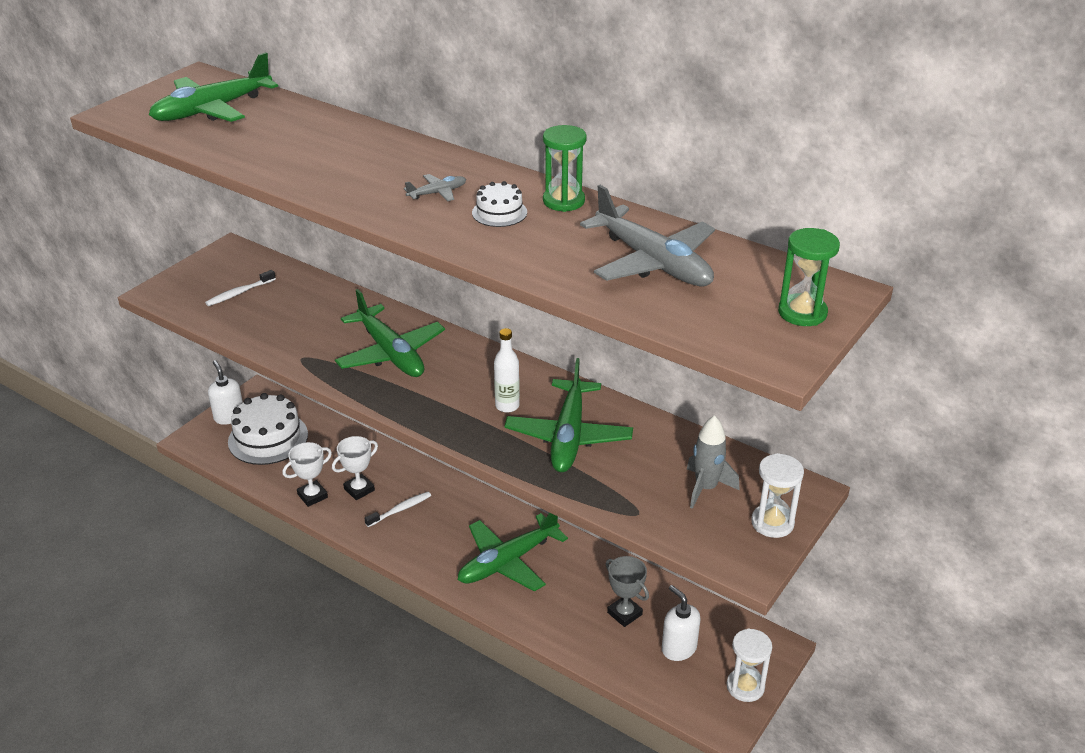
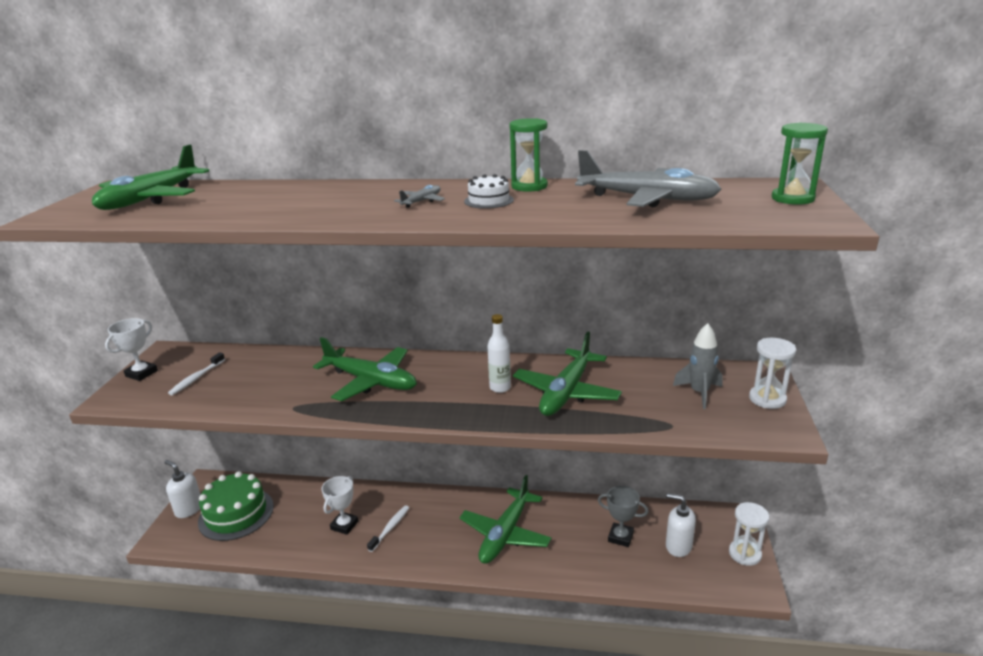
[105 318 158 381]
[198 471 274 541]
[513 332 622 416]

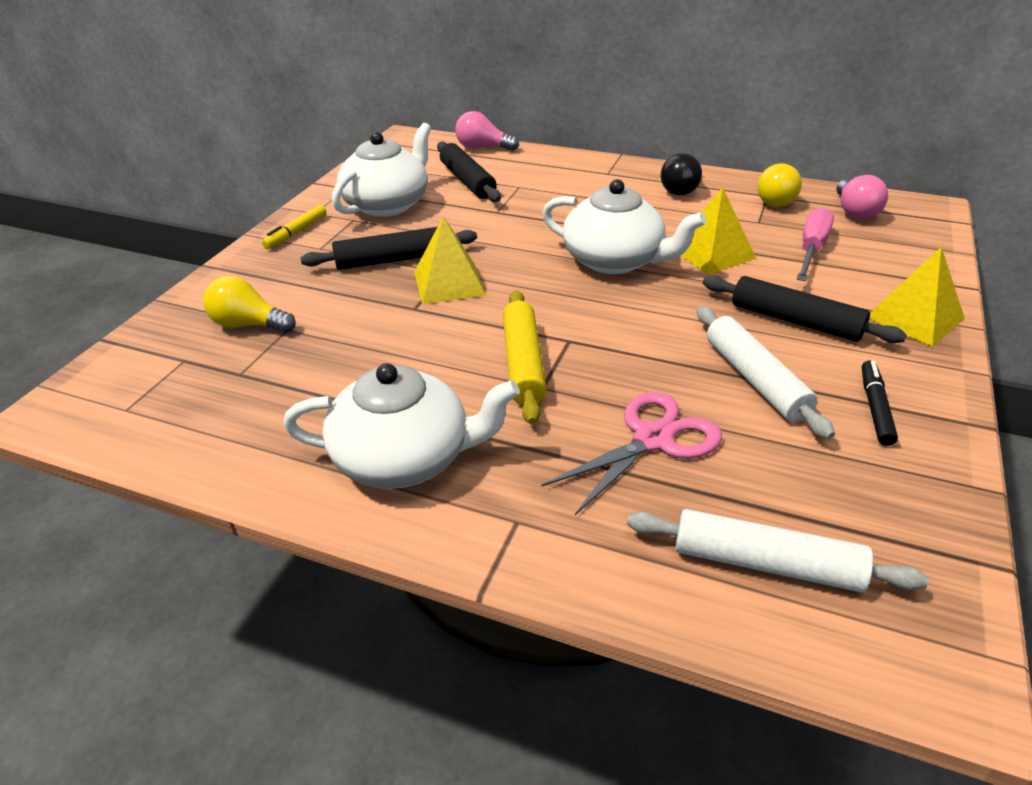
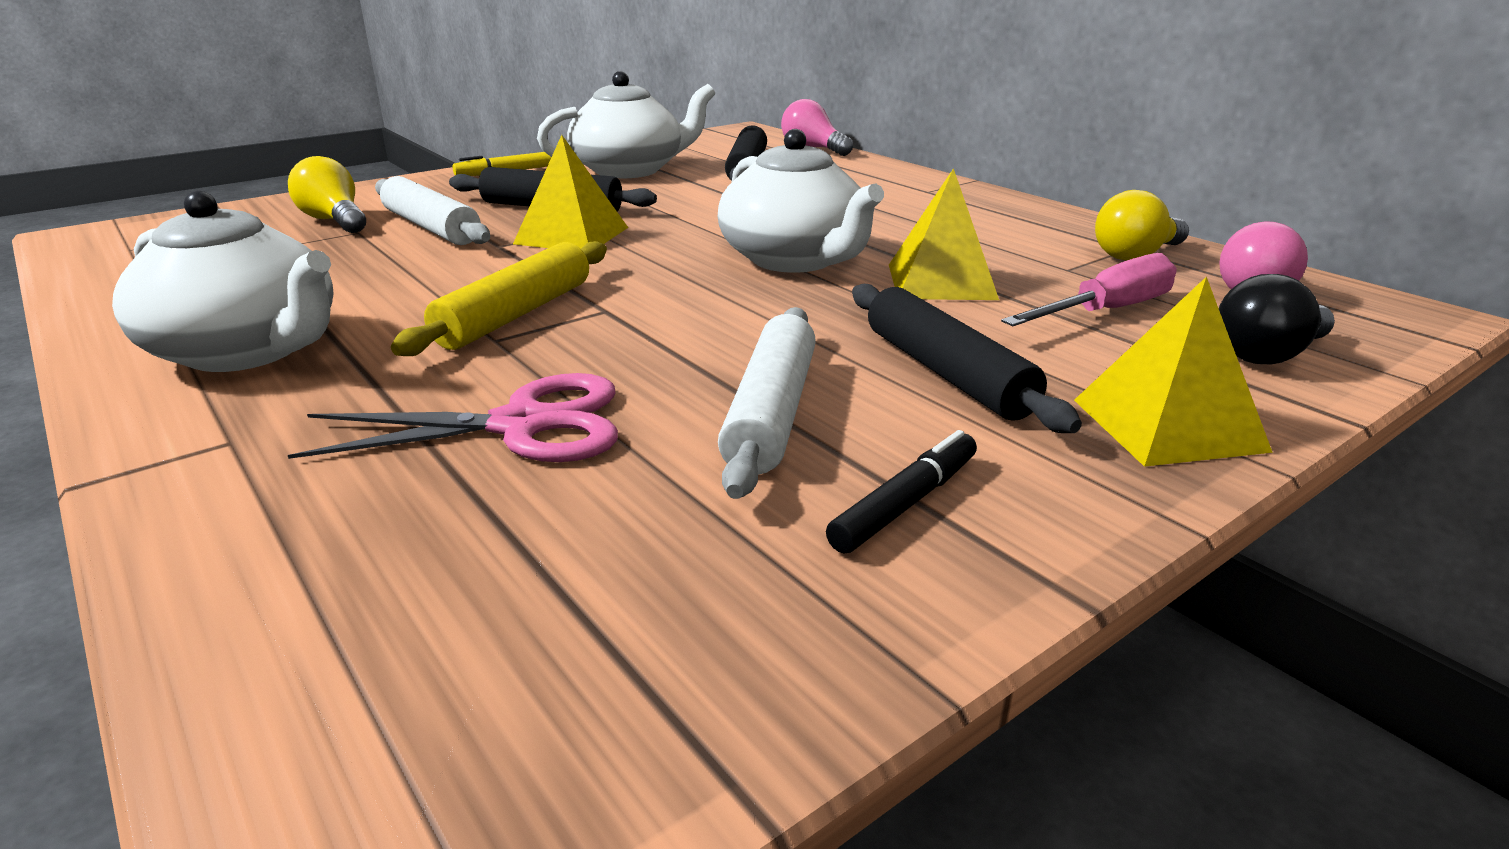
[375 176 490 245]
[1219 274 1335 364]

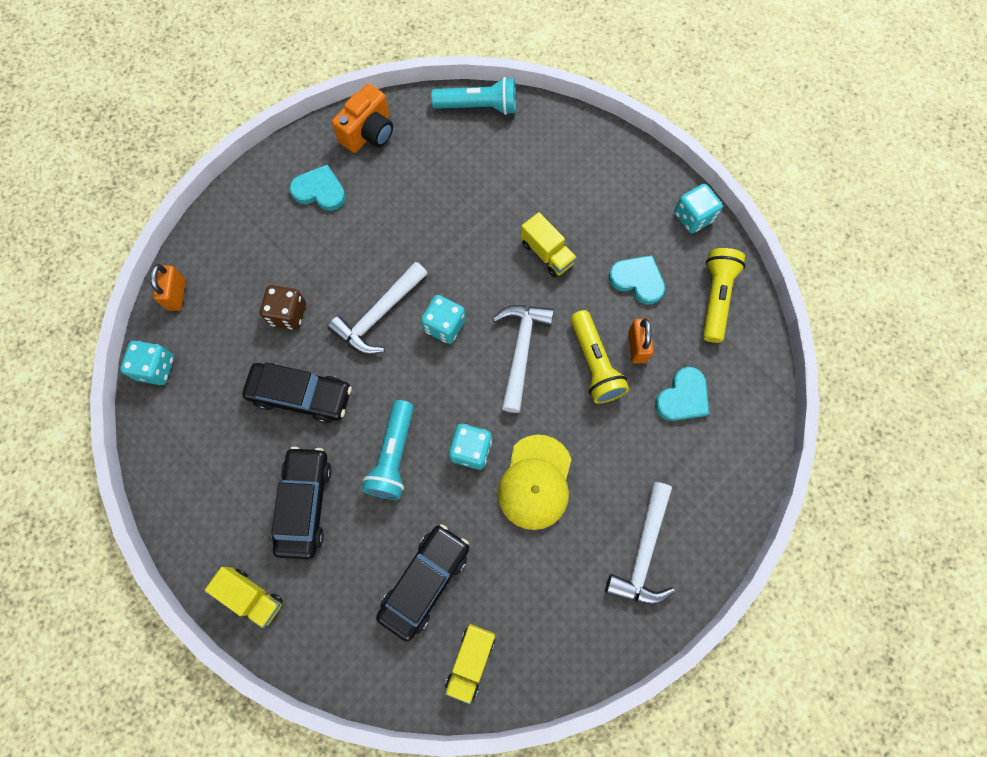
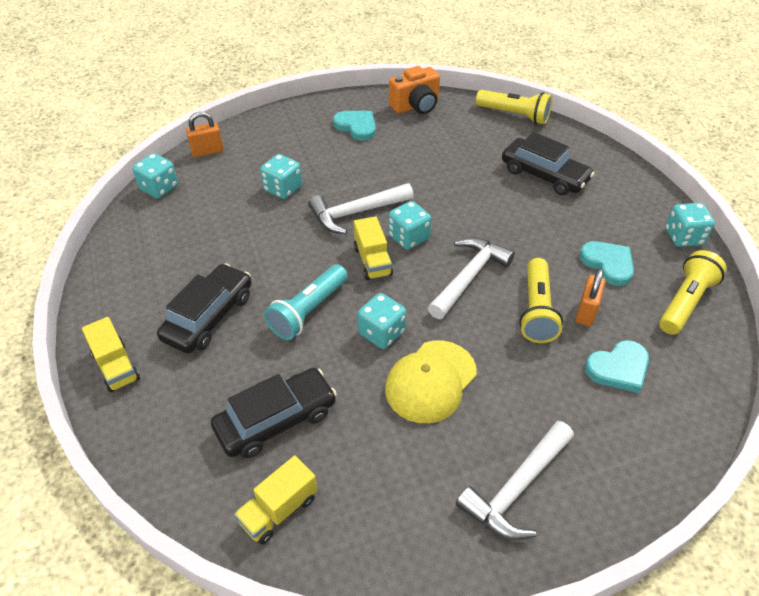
[186 112 223 157]
[260 154 302 199]
[354 216 393 280]
[476 90 552 124]
[502 132 595 195]

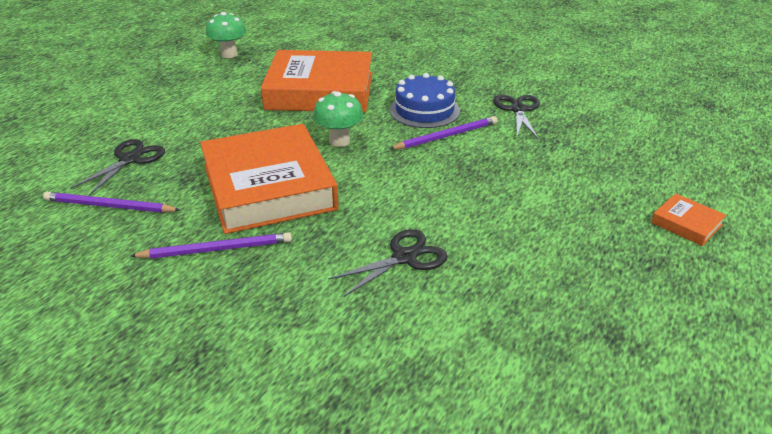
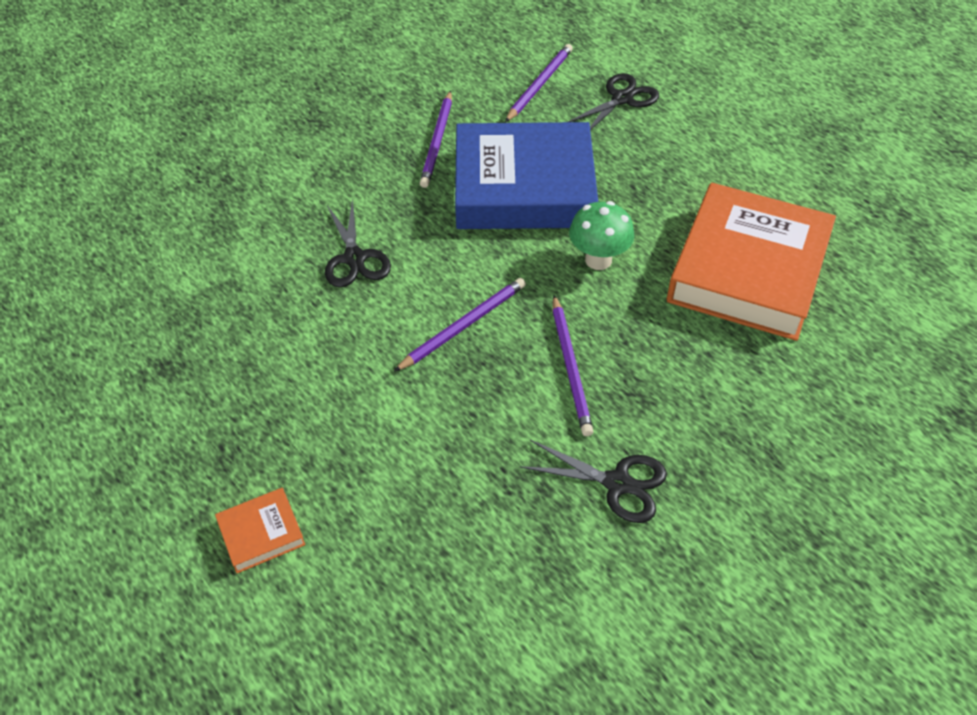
[394 278 526 372]
[455 122 598 229]
[568 73 659 130]
[206 12 246 58] (first image)
[390 73 460 128] (first image)

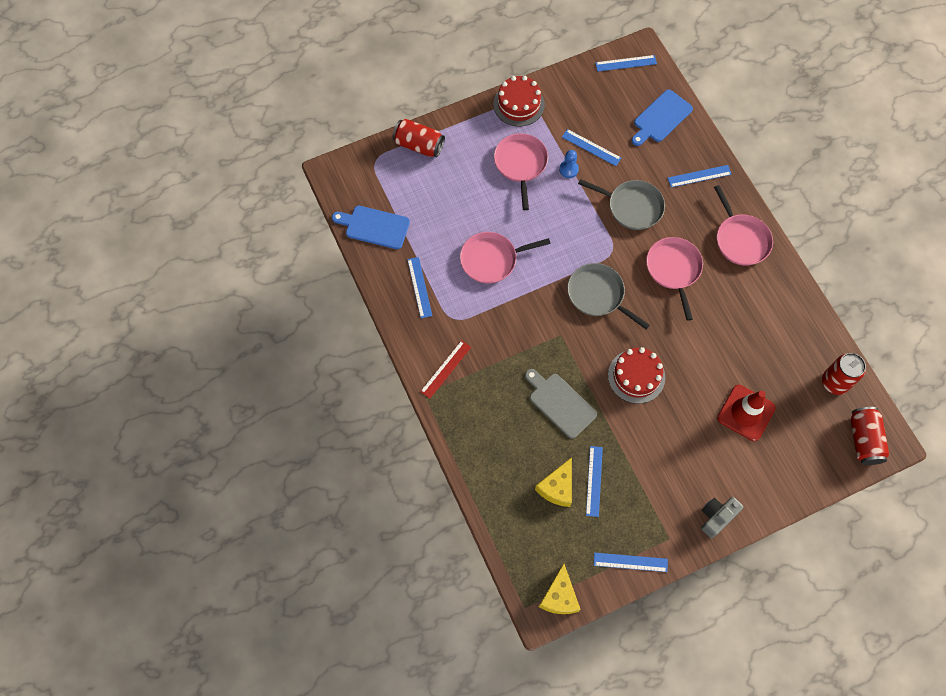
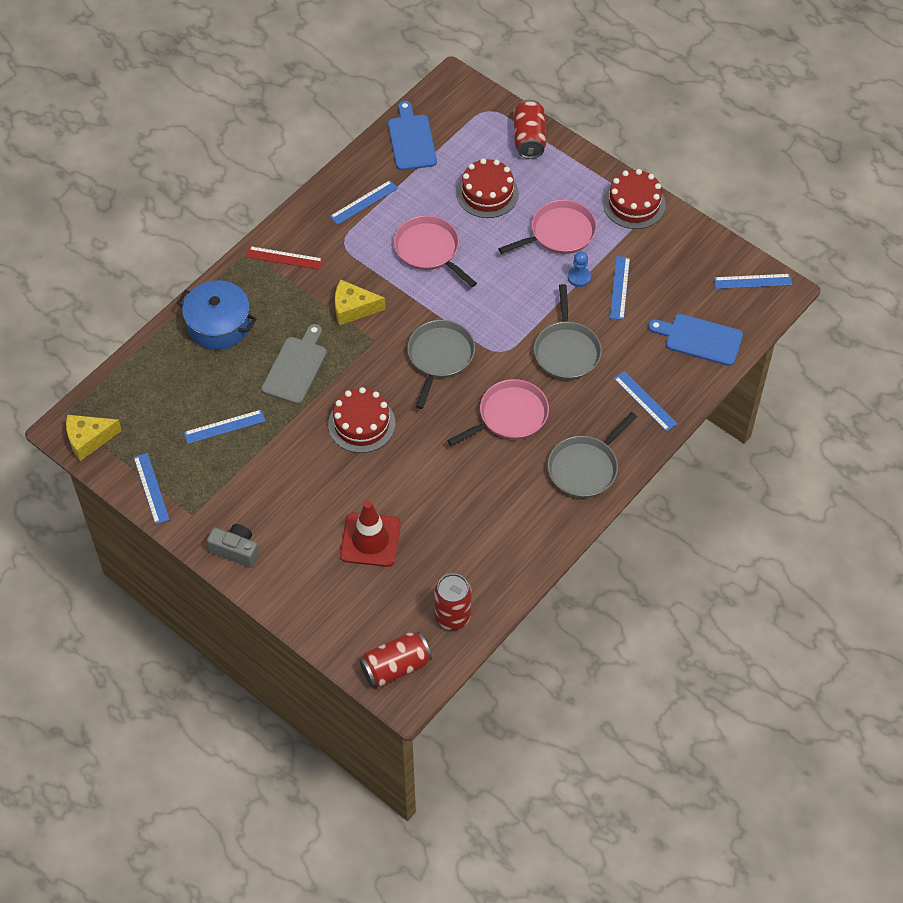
[177 280 256 350]
[335 280 386 325]
[456 158 519 218]
[547 412 637 498]
[714 274 792 289]

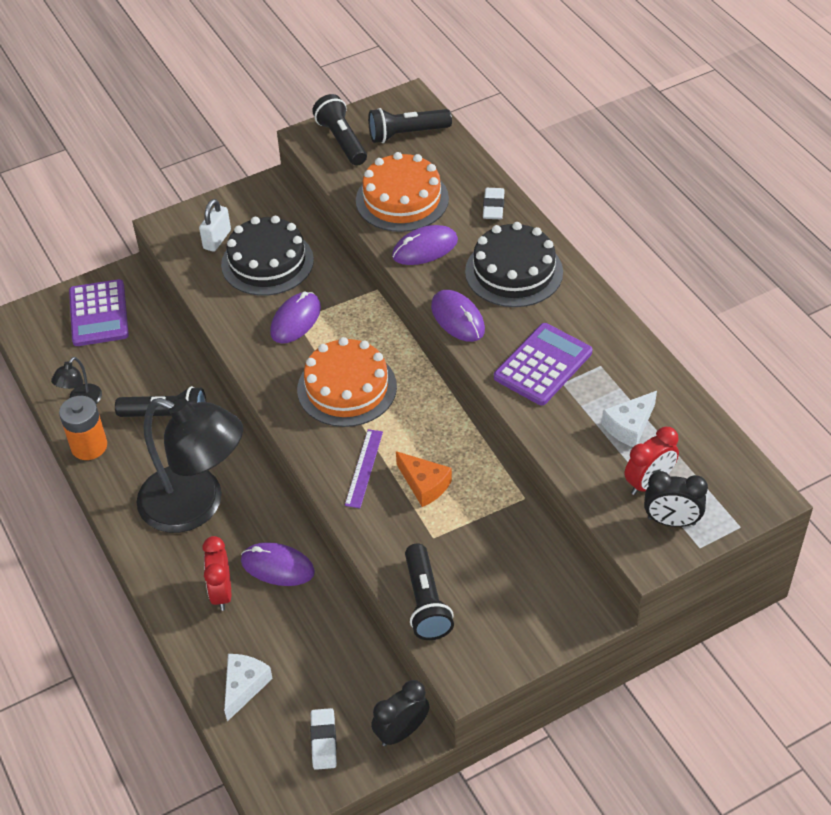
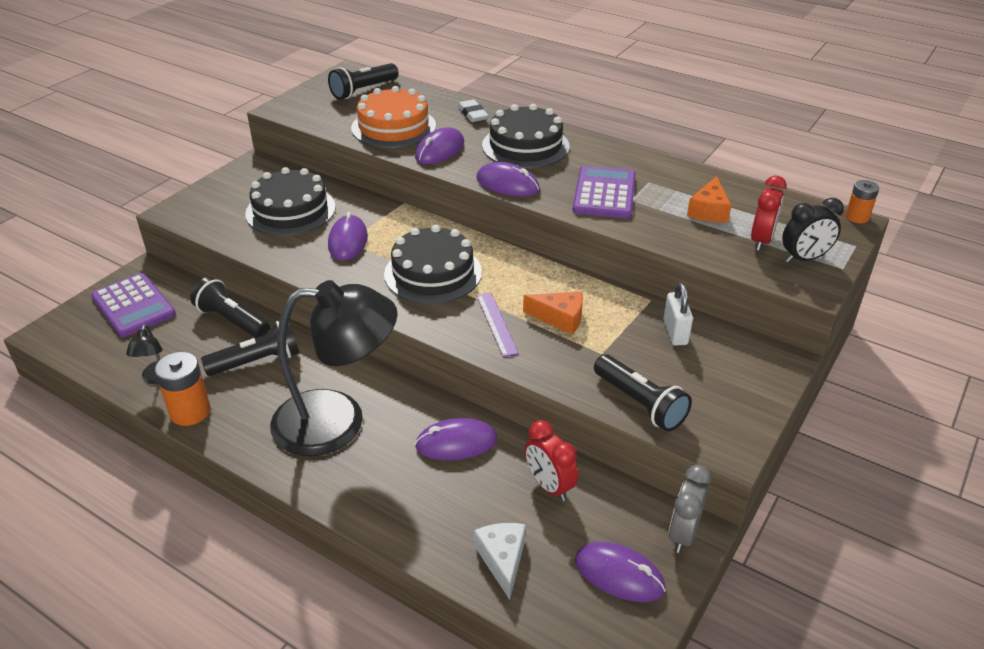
[190 277 270 338]
[384 225 482 304]
[525 420 578 501]
[575 542 666 602]
[663 283 693 346]
[669 465 711 553]
[687 176 732 223]
[846 180 879 223]

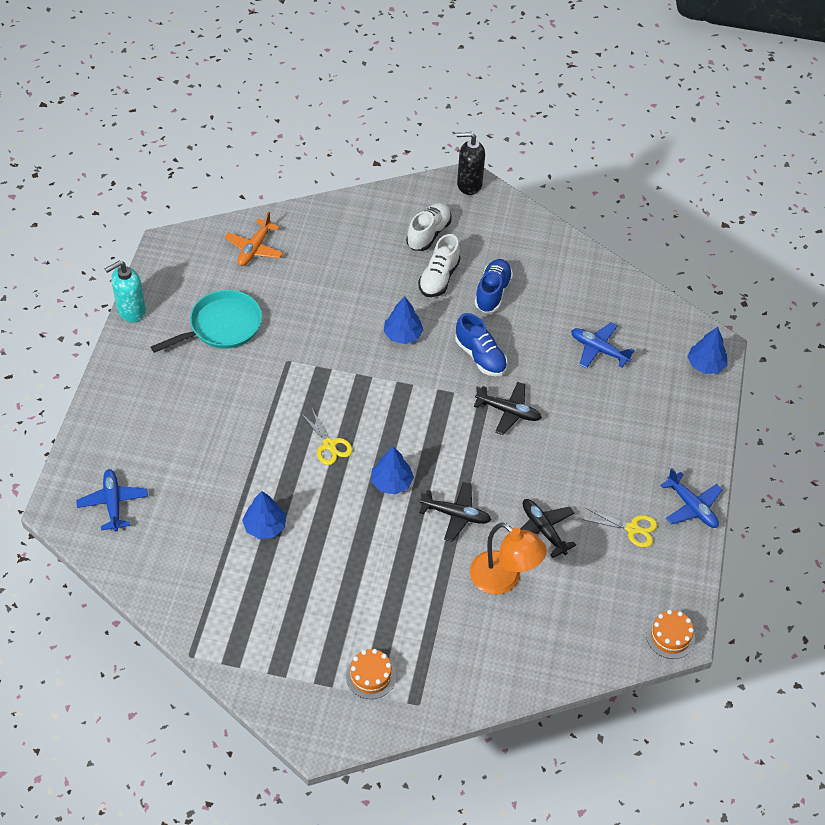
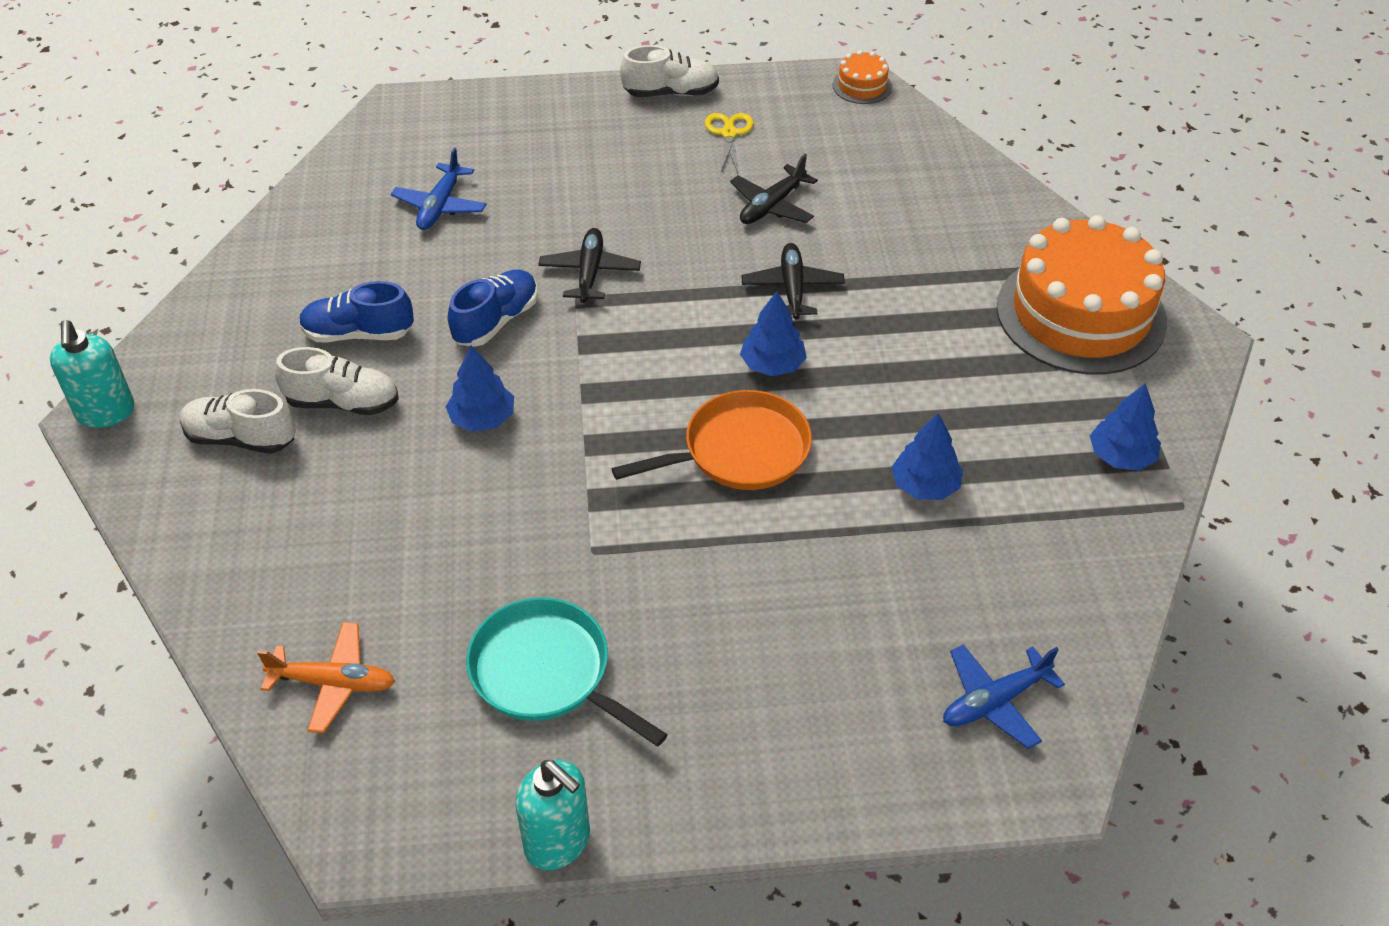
[50 320 135 428]
[612 390 812 490]
[620 45 719 97]
[997 215 1167 375]
[1090 383 1161 470]
[470 523 547 594] (first image)

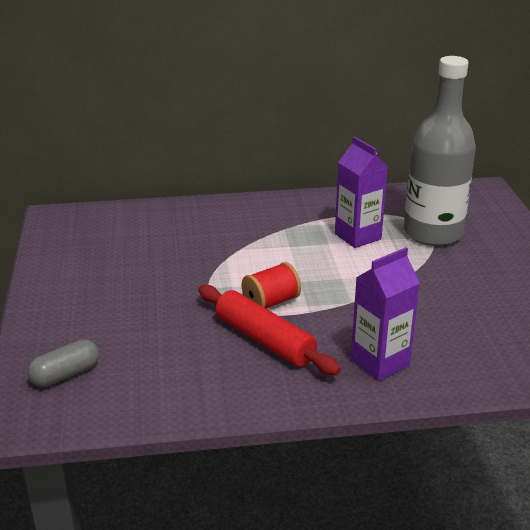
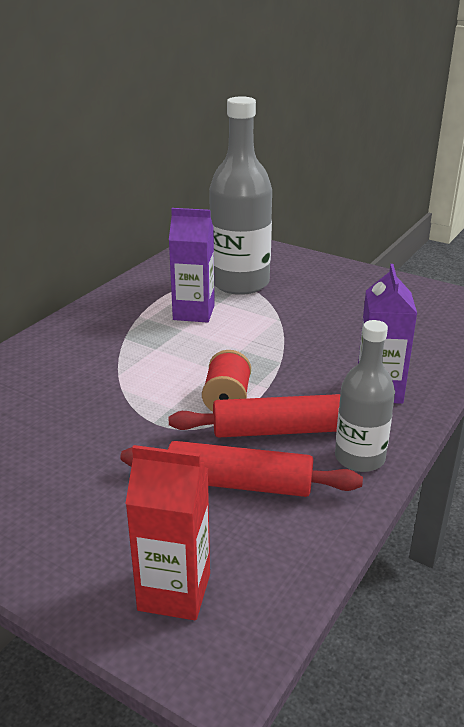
[120 441 363 497]
[125 445 210 620]
[335 320 395 472]

